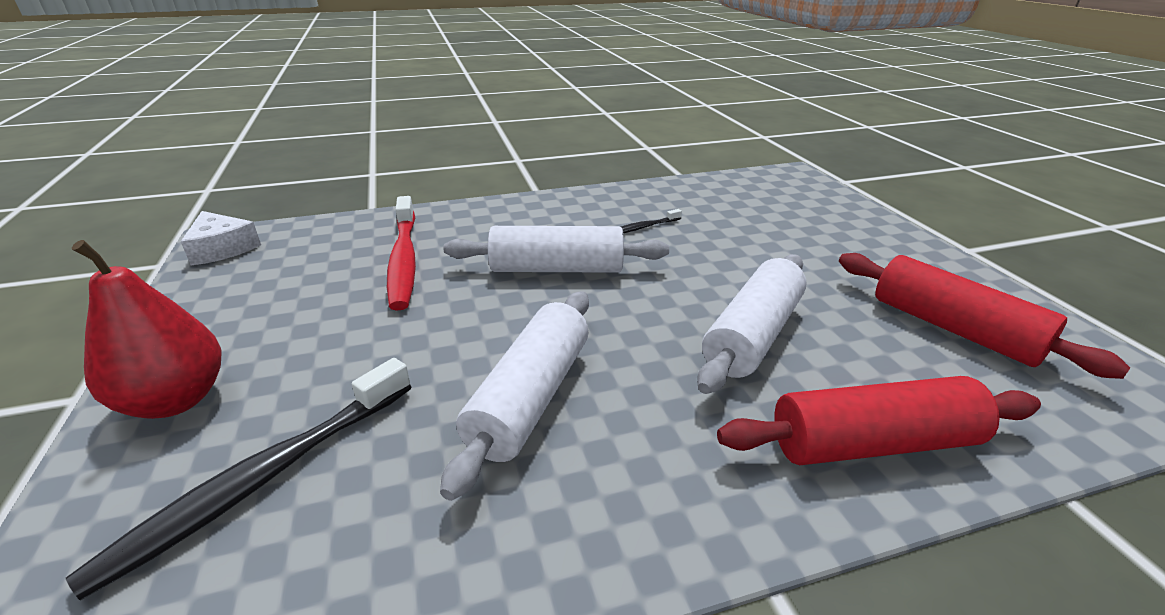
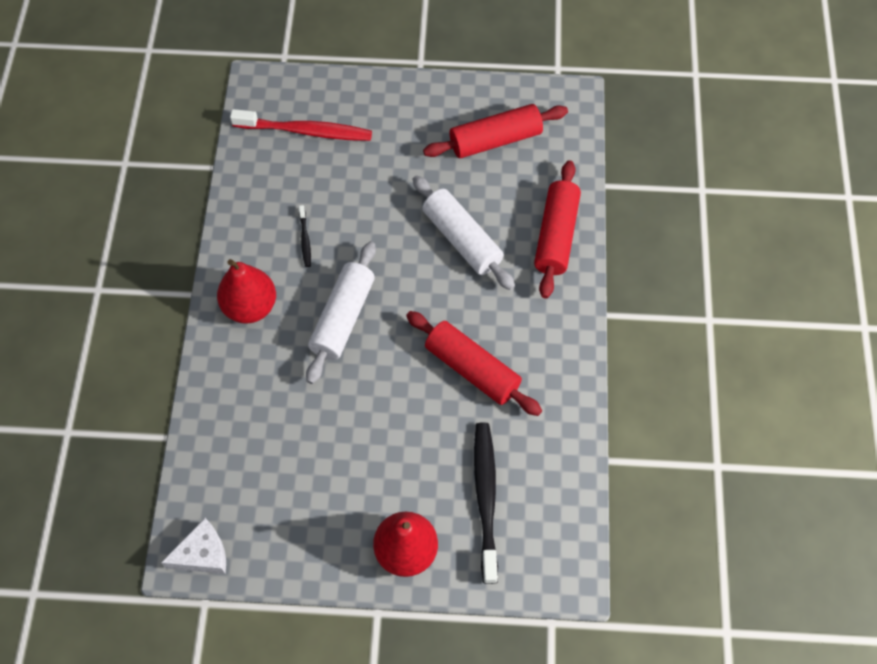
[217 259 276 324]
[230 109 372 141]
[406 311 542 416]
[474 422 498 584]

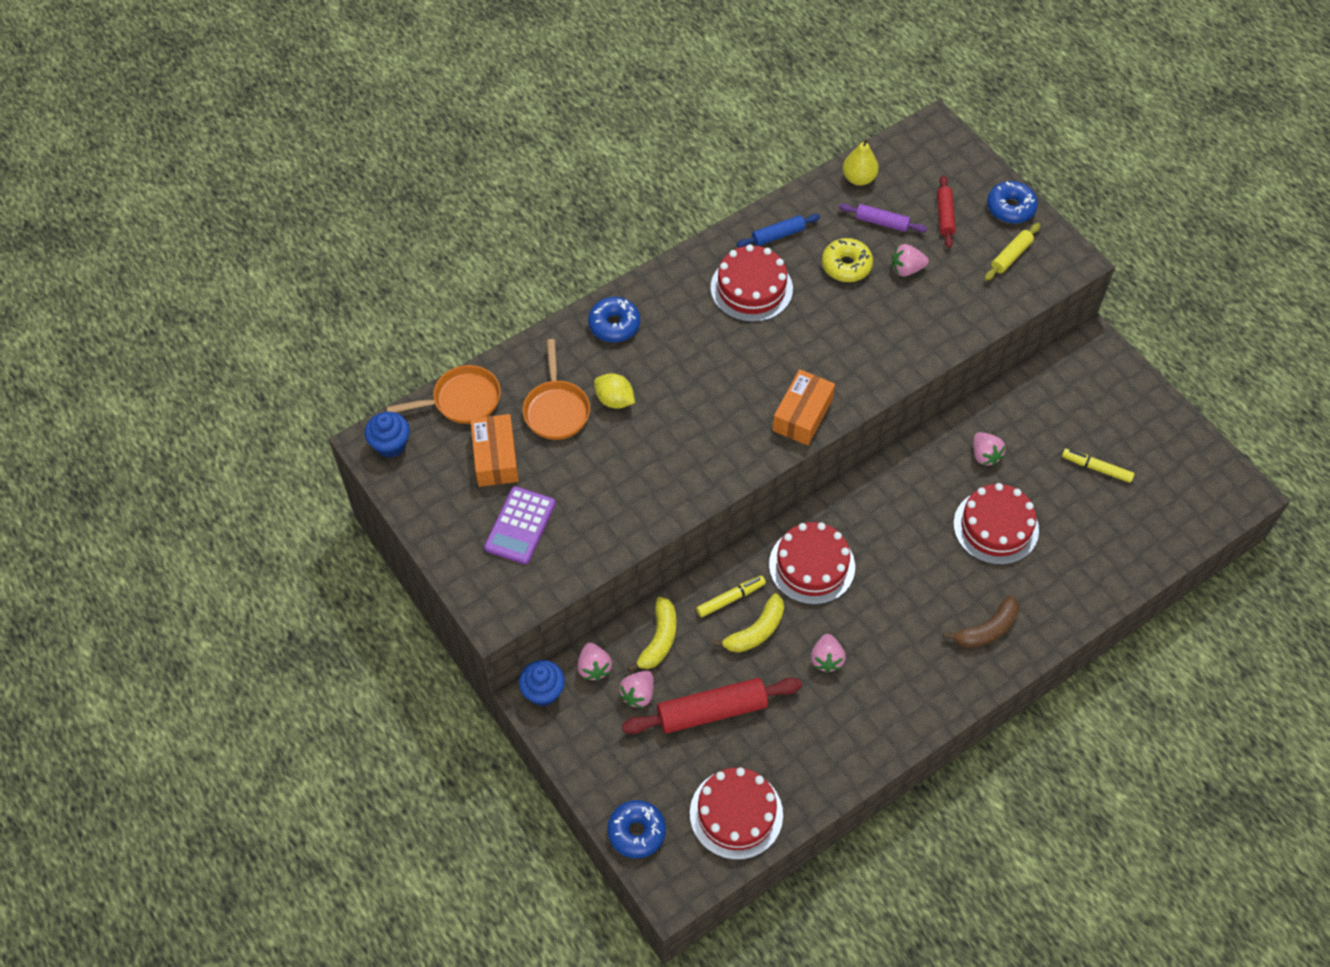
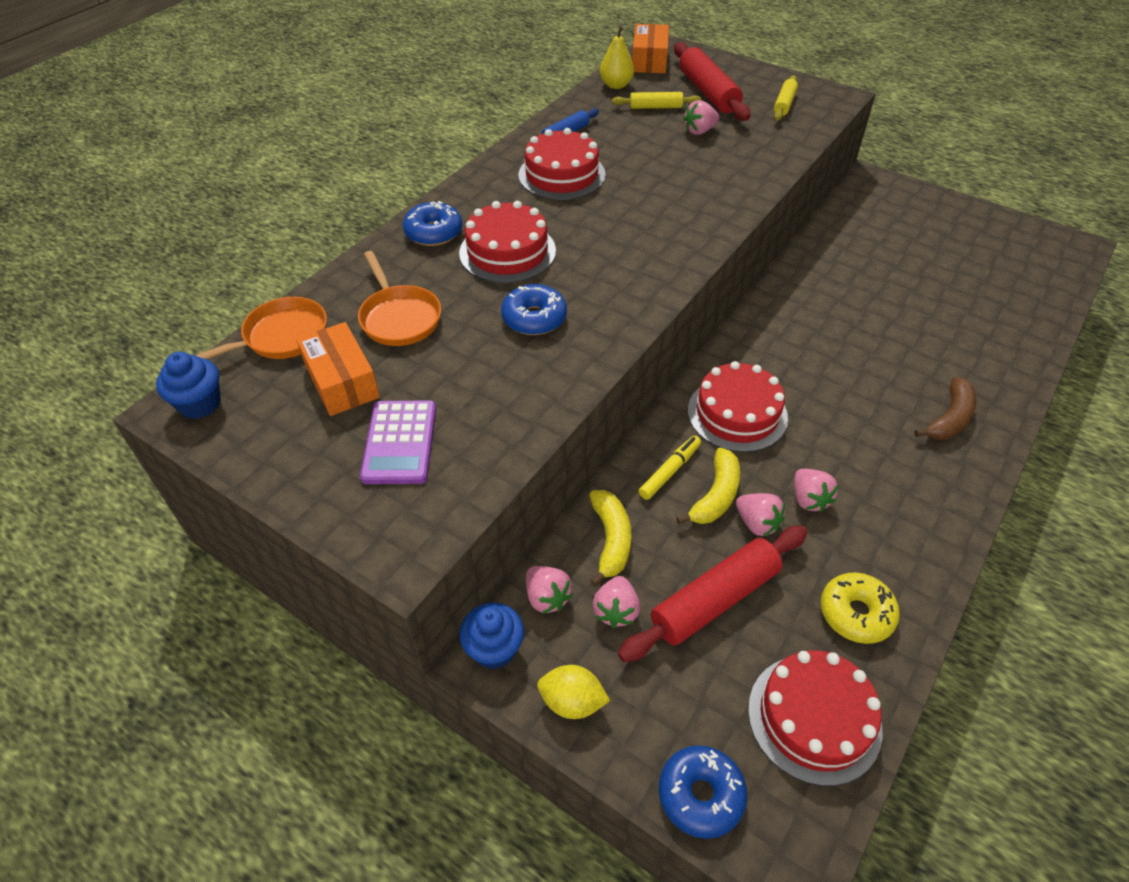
[459 201 556 283]
[501 284 567 335]
[537 665 610 719]
[612 92 701 109]
[632 24 669 73]
[674 42 750 121]
[736 493 785 536]
[821 572 900 644]
[1062 449 1135 483] (first image)

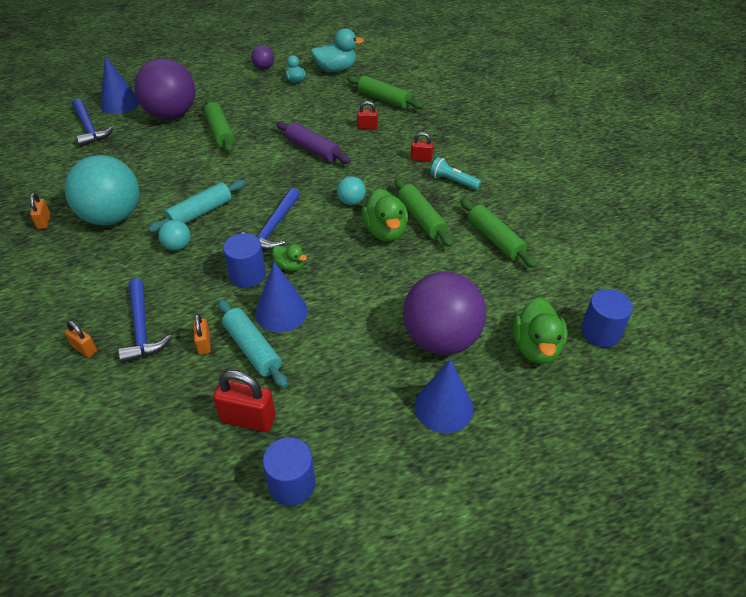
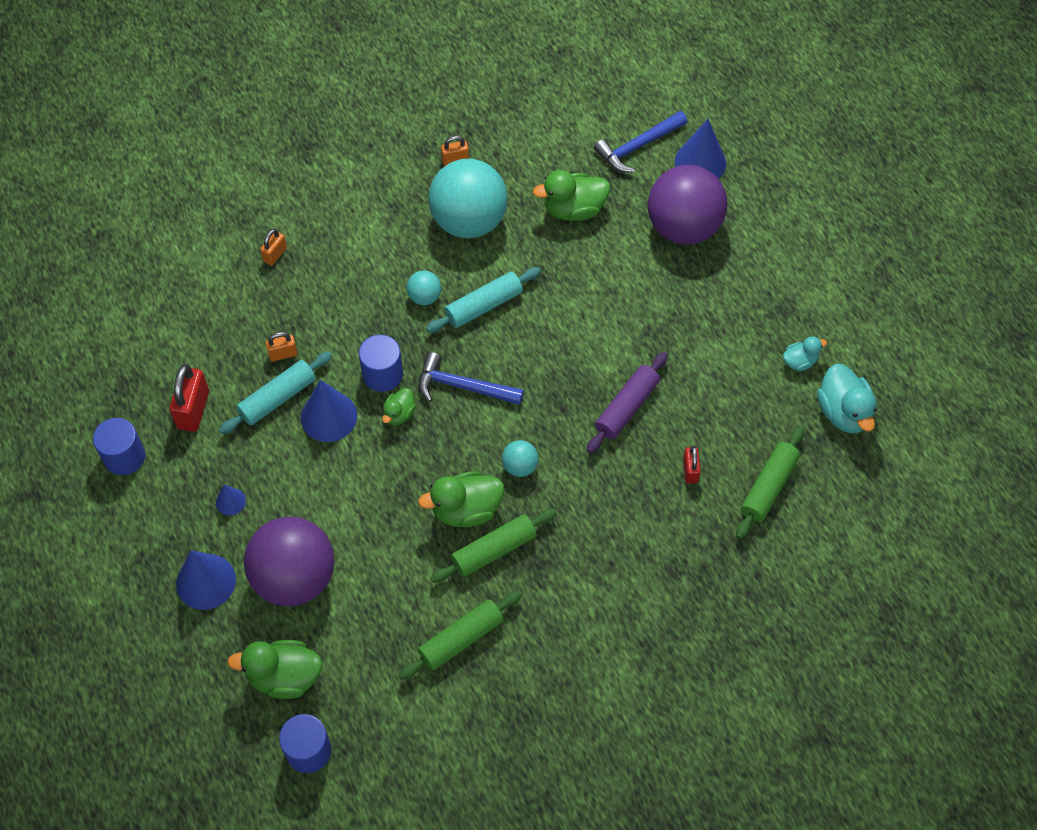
[216 485 246 515]
[426 267 541 333]
[533 170 610 221]
[118 279 171 363] (first image)
[204 98 234 153] (first image)
[251 45 274 69] (first image)
[411 132 433 162] (first image)
[430 157 481 190] (first image)

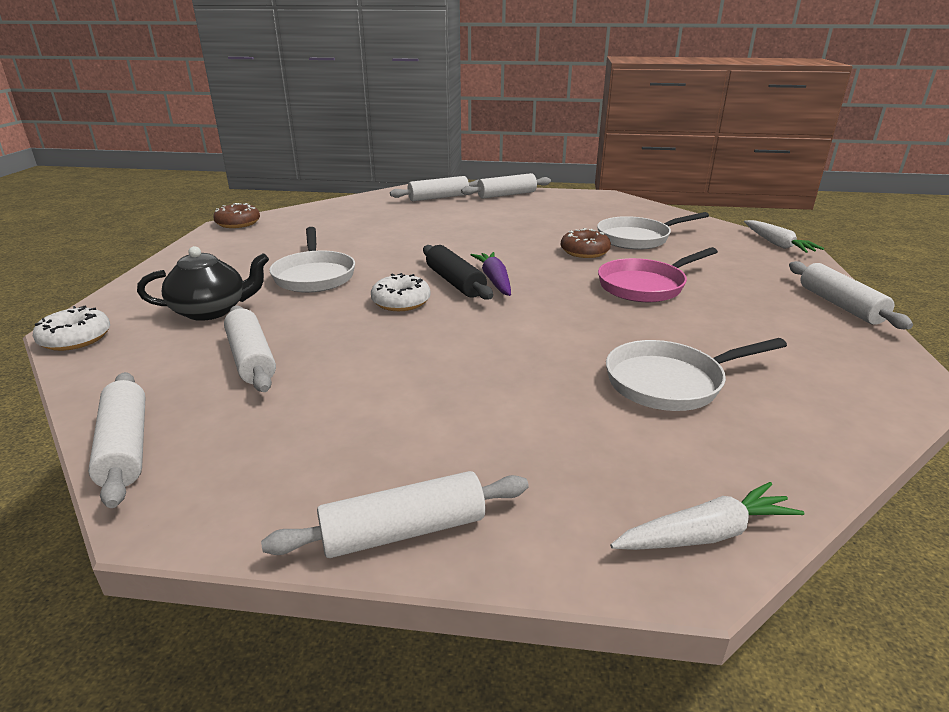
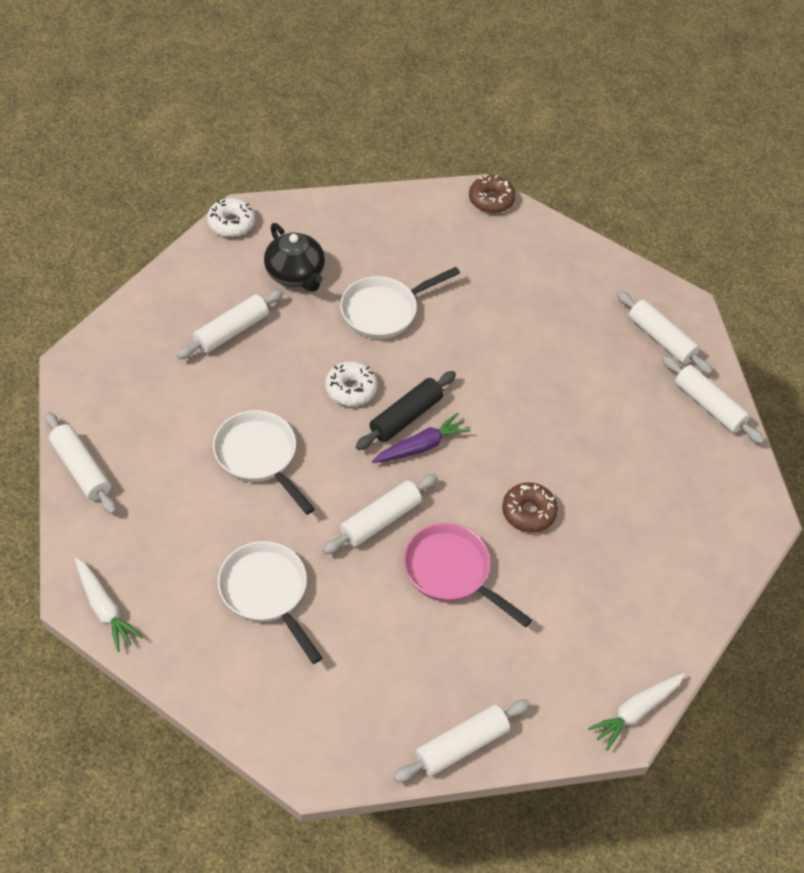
[213 410 315 515]
[322 474 438 554]

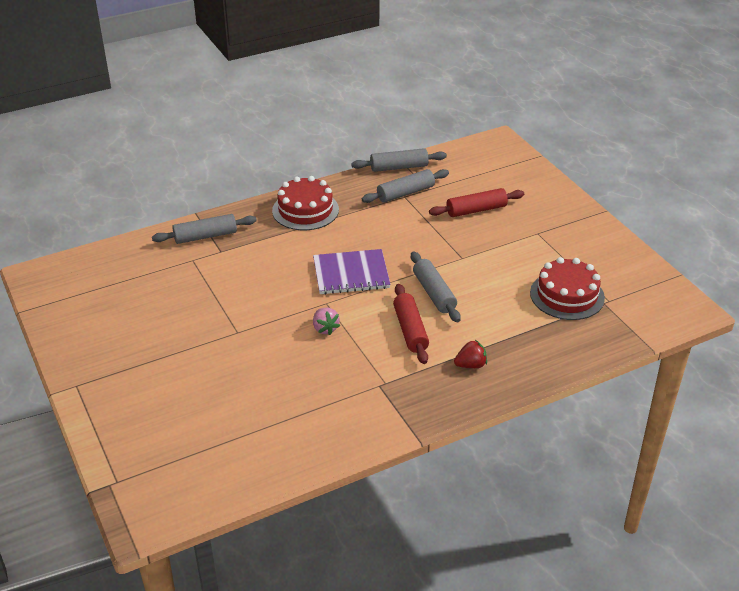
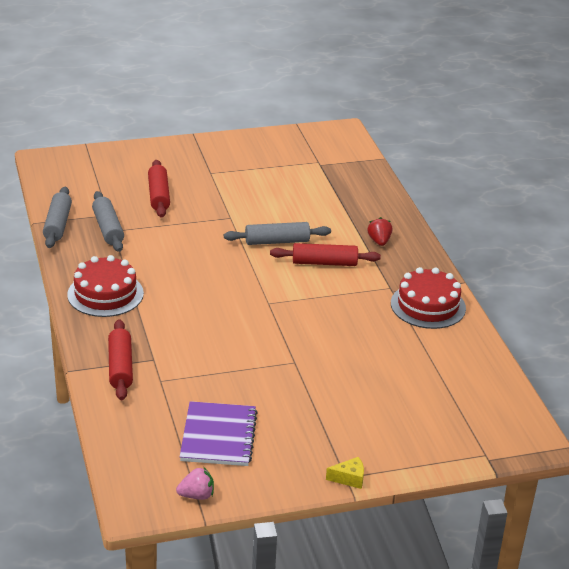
[108 319 133 400]
[176 467 214 500]
[180 401 258 466]
[326 457 364 489]
[391 267 466 329]

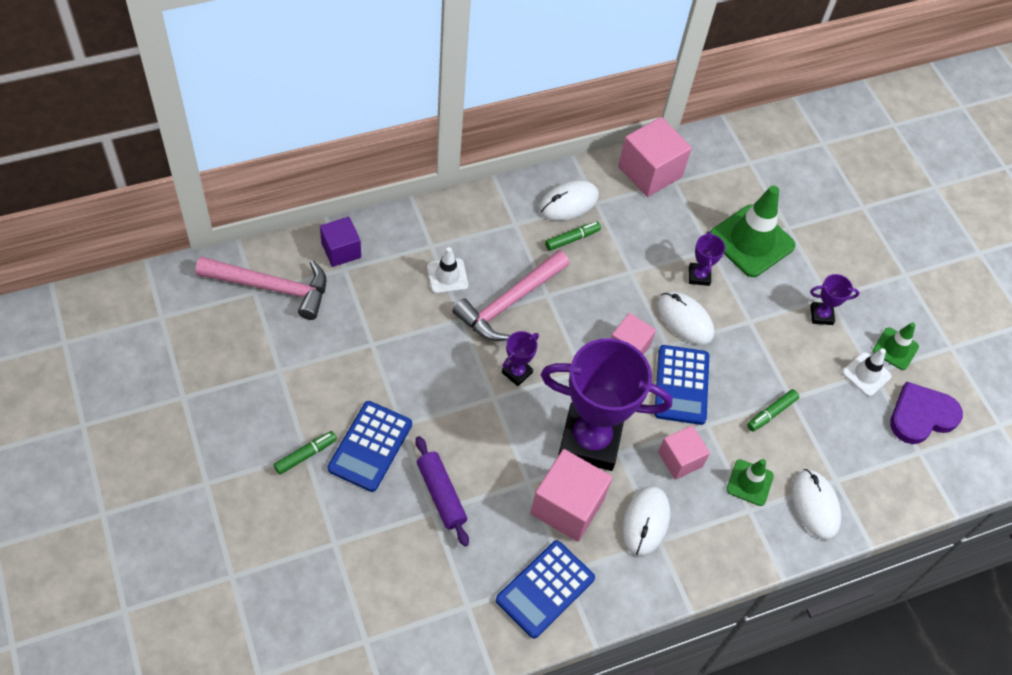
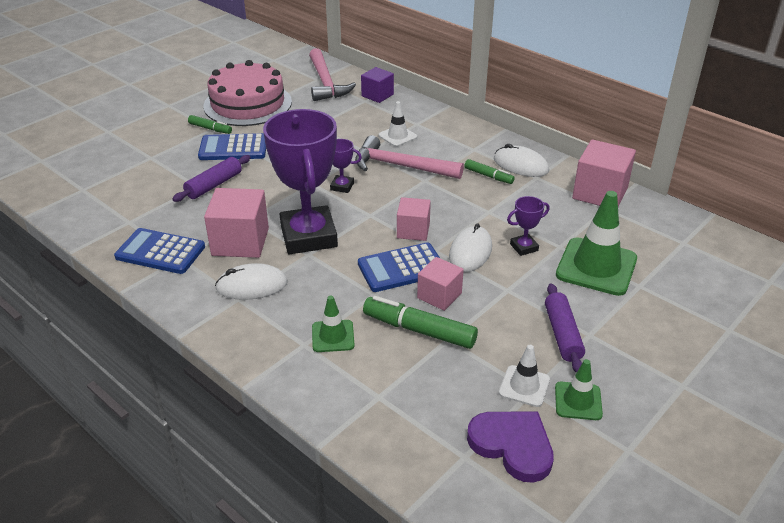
[203 60 292 126]
[363 296 478 349]
[417 257 464 311]
[545 283 585 372]
[792 469 841 540] (first image)

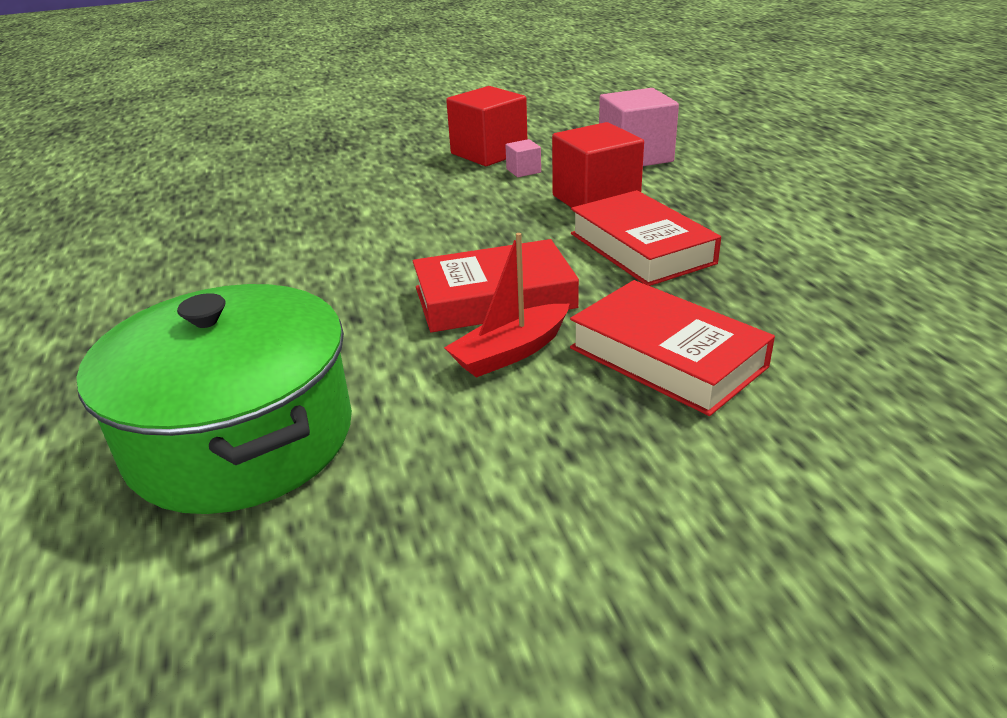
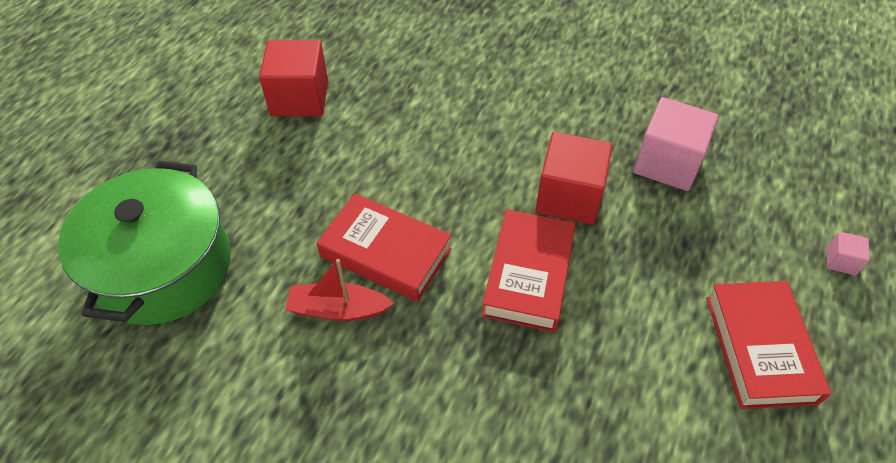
[259 40 328 116]
[706 281 831 409]
[827 232 870 275]

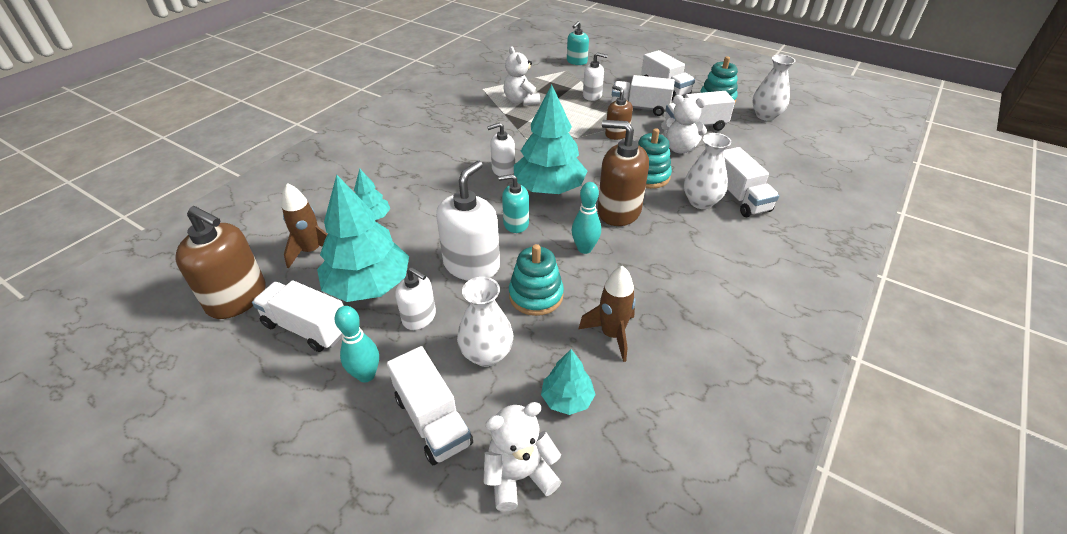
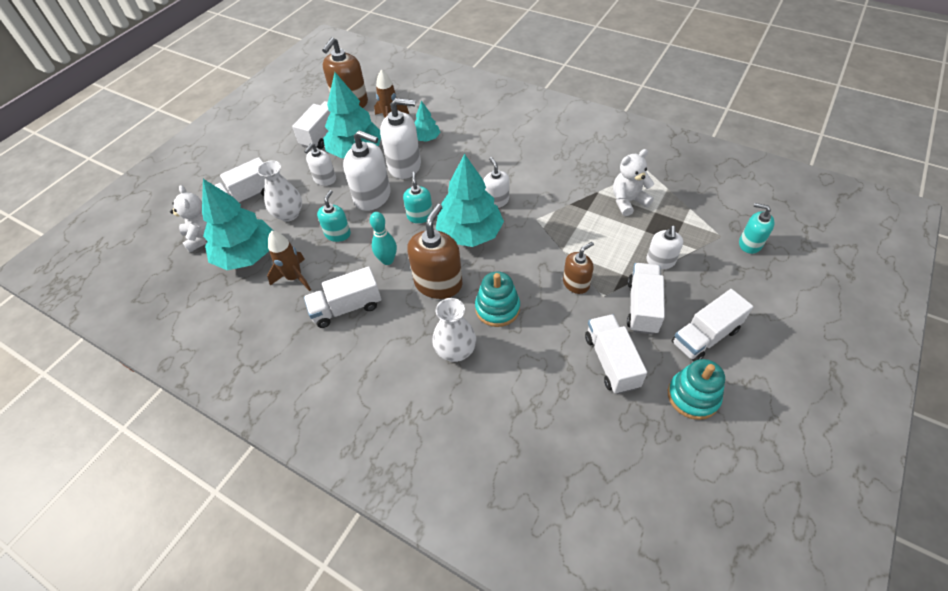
[202 179 273 270]
[304 266 381 328]
[317 190 351 242]
[380 98 421 179]
[335 306 379 383] (first image)
[661 95 707 153] (first image)
[752 55 796 121] (first image)

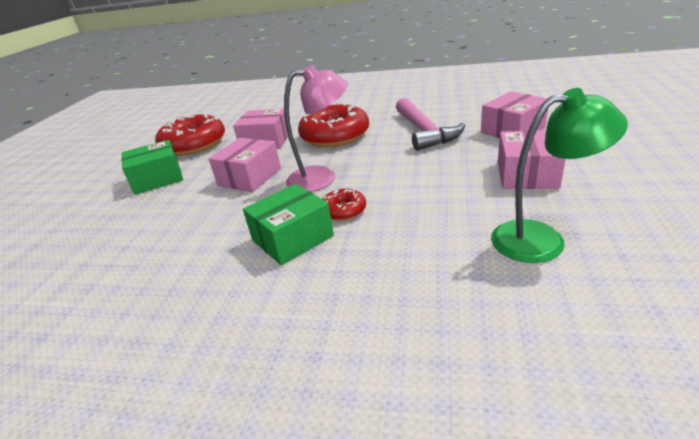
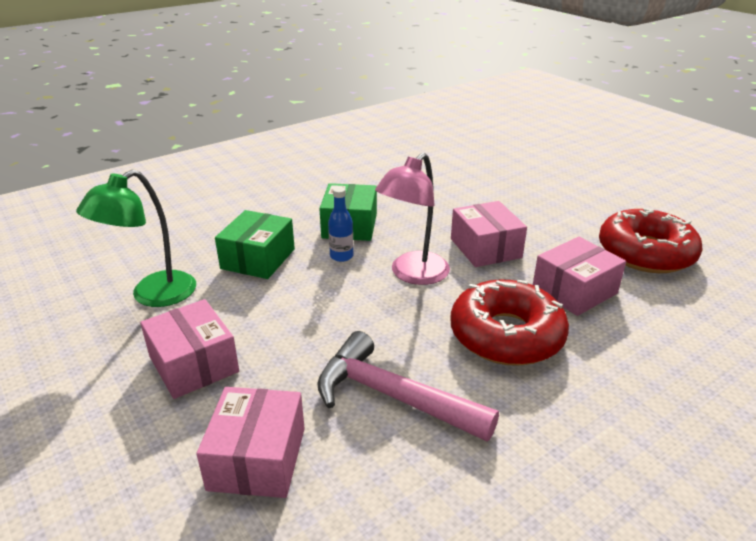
[215 210 295 279]
[328 187 353 262]

